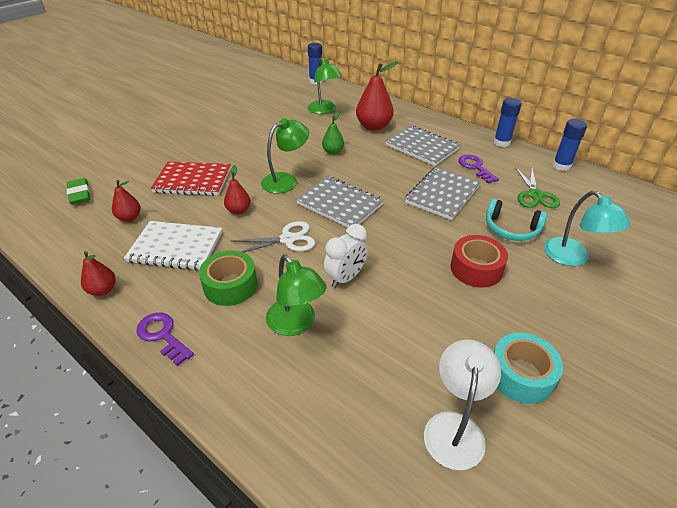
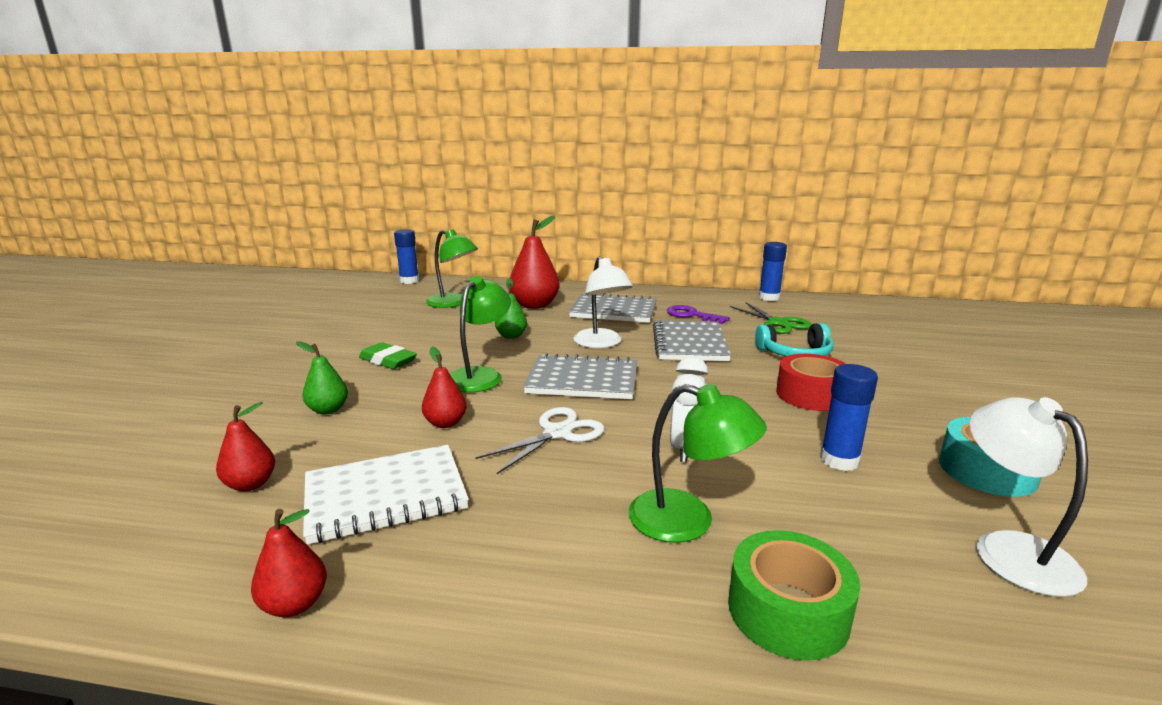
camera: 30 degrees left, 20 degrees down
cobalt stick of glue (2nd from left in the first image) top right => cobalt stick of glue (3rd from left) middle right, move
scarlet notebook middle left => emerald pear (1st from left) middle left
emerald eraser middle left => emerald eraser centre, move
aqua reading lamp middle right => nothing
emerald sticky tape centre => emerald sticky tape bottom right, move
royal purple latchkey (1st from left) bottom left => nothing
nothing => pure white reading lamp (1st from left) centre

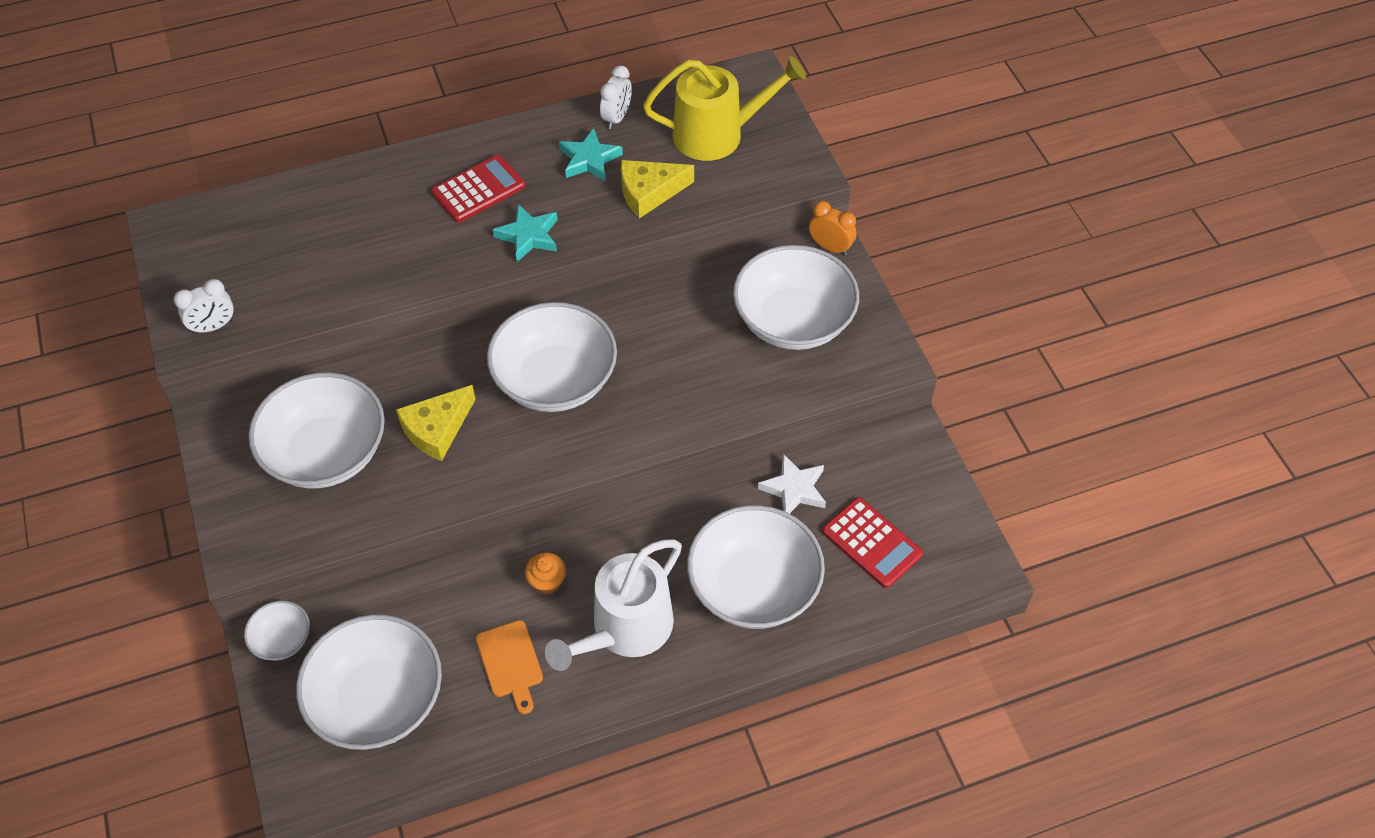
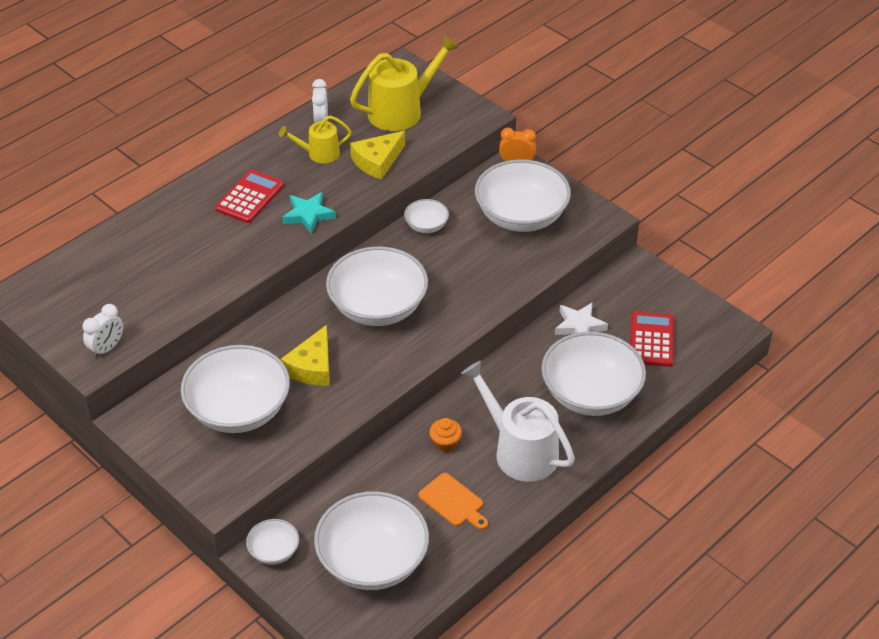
camera: 25 degrees left, 10 degrees down
aqua five-pointed star (2nd from left) top centre => golden watering pot (1st from left) top centre
scarlet calculator (2nd from left) centre => scarlet calculator (2nd from left) middle right, 105 degrees counterclockwise
pure white watering pot bottom centre => pure white watering pot centre, 120 degrees clockwise
nothing => pure white serving bowl (5th from left) centre

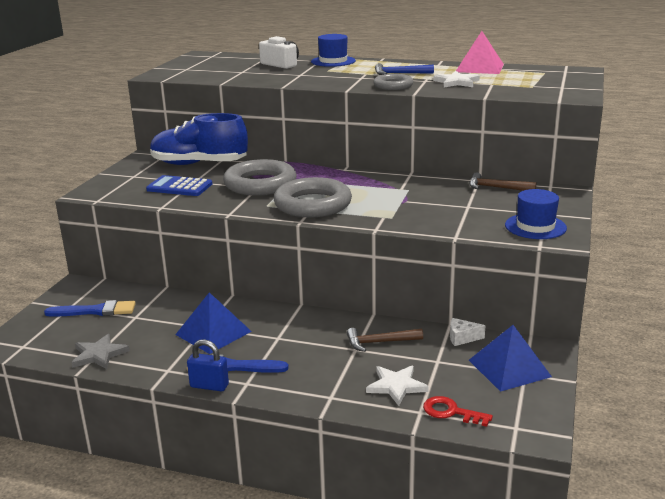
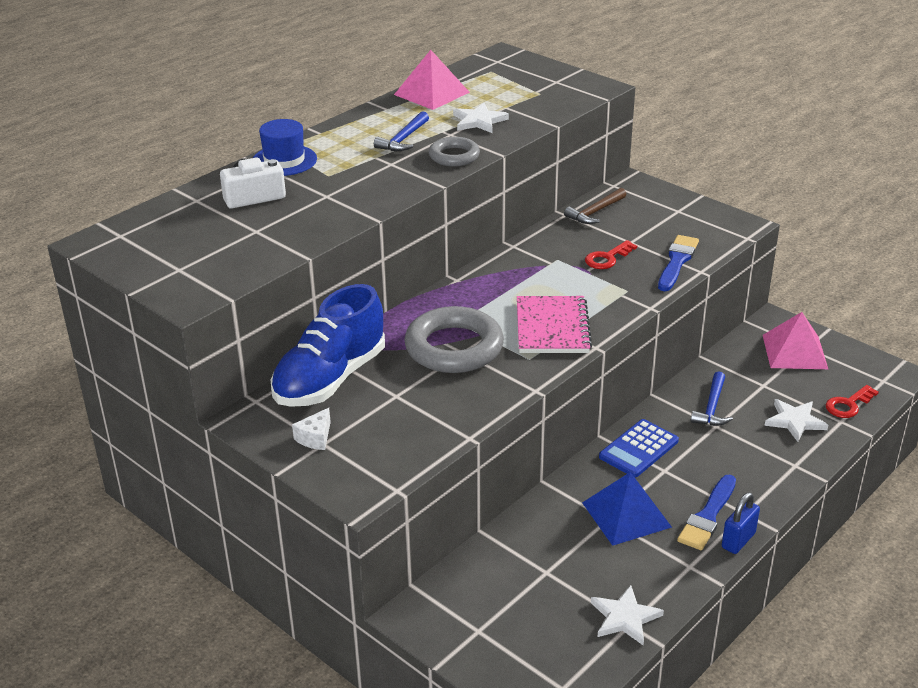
camera: 65 degrees left, 10 degrees up
cobalt calculator middle left => cobalt calculator middle right, move
gray ring (2nd from left) centre => rosy notebook centre
cobalt top hat (2nd from left) middle right => nothing
cobalt paintbrush (1st from left) middle left => cobalt paintbrush (1st from left) middle right, move
pure white cheese middle right => pure white cheese centre, move
cobalt pyramid (2nd from left) bottom right => rosy pyramid (2nd from left) middle right
dark brown hammer (1st from left) bottom centre => cobalt hammer (2nd from left) middle right
gray five-pointed star bottom left => pure white five-pointed star (2nd from left) bottom right
nothing => scarlet latchkey (1st from left) centre

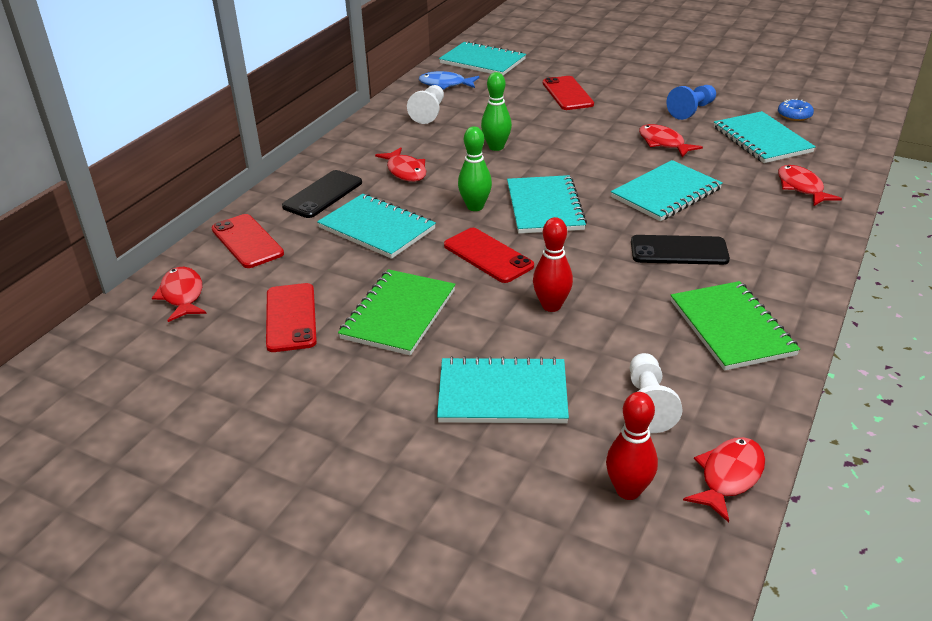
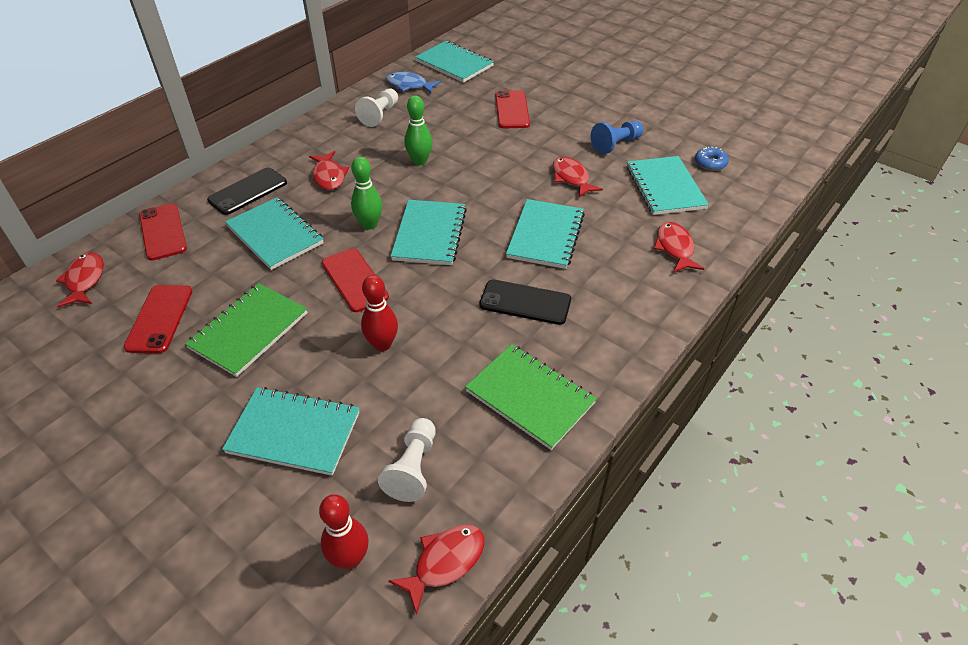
camera: 10 degrees right, 10 degrees up
aqua notebook (5th from left) top right => aqua notebook (5th from left) centre, 45 degrees counterclockwise
emerald notebook (2nd from left) middle right => emerald notebook (2nd from left) centre, 45 degrees counterclockwise

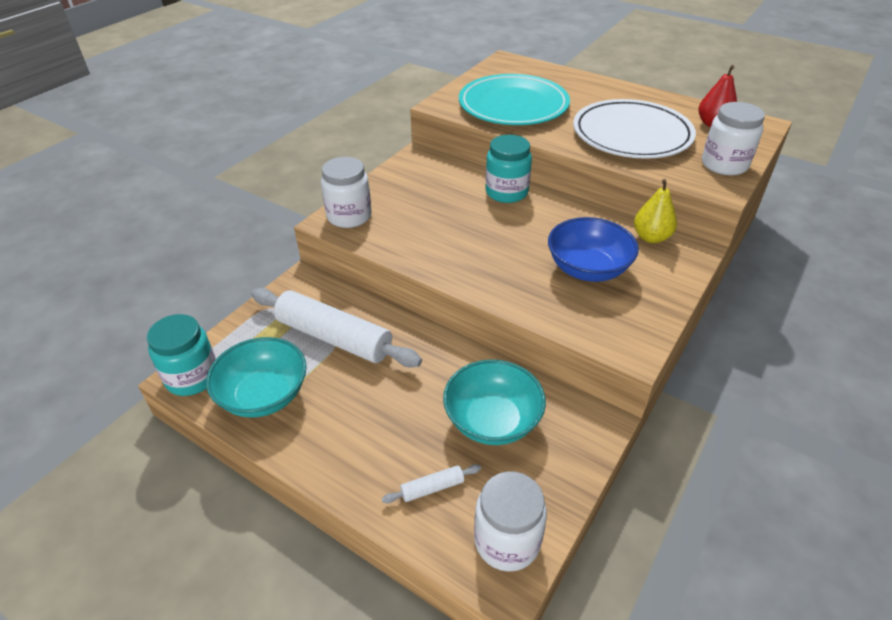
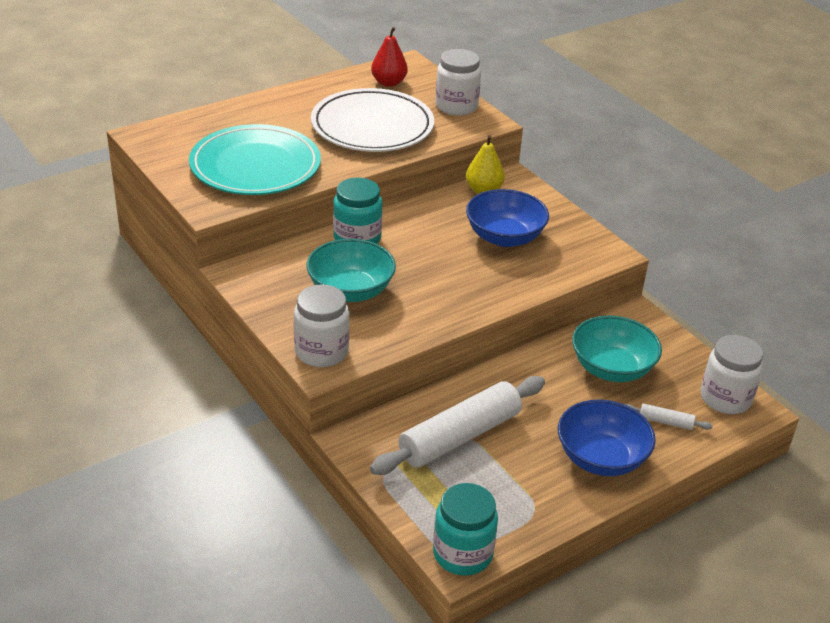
camera: 70 degrees left, 5 degrees down
aqua serving bowl (1st from left) middle left => aqua serving bowl (1st from left) centre, move
pure white rolling pin (2nd from left) bottom centre => pure white rolling pin (2nd from left) bottom right, 75 degrees counterclockwise
nothing => cobalt serving bowl (2nd from left) bottom right

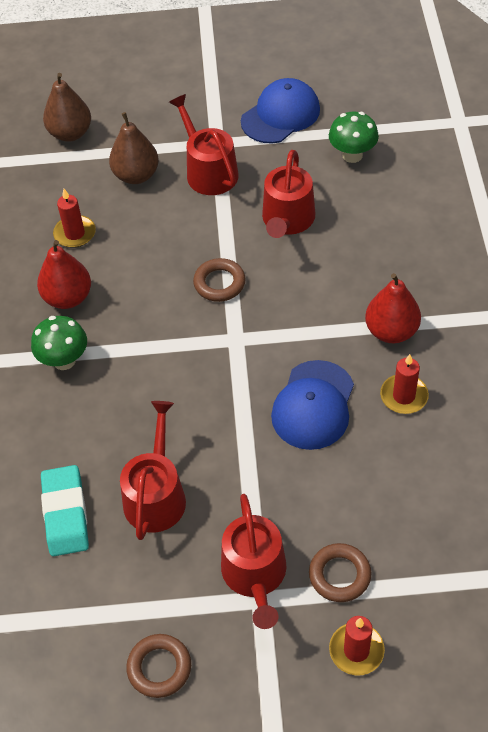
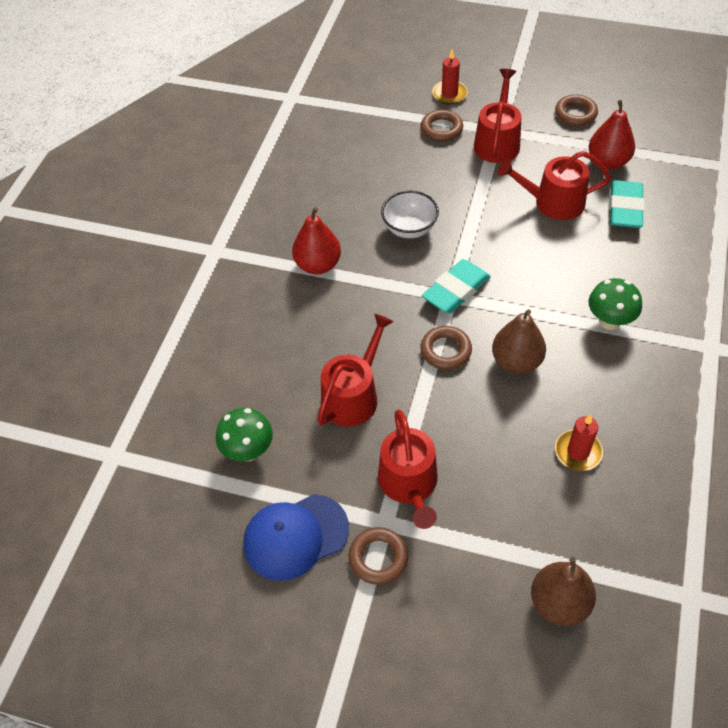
camera: 160 degrees left, 0 degrees up
dark brown pear (2nd from left in the first image) top left => dark brown pear (1st from left) middle right, move
scarlet pear (1st from left in the first image) middle left => scarlet pear (2nd from left) top right, move
scarlet pillar candle (3rd from left) middle right => nothing
cobalt baseball cap (2nd from left) centre => pure white serving bowl top centre
scarlet watering pot (1st from left in the first image) middle left => scarlet watering pot (4th from left) top right, 60 degrees clockwise
nothing => aqua eraser (1st from left) centre
nothing => dark brown ring (1st from left) bottom centre

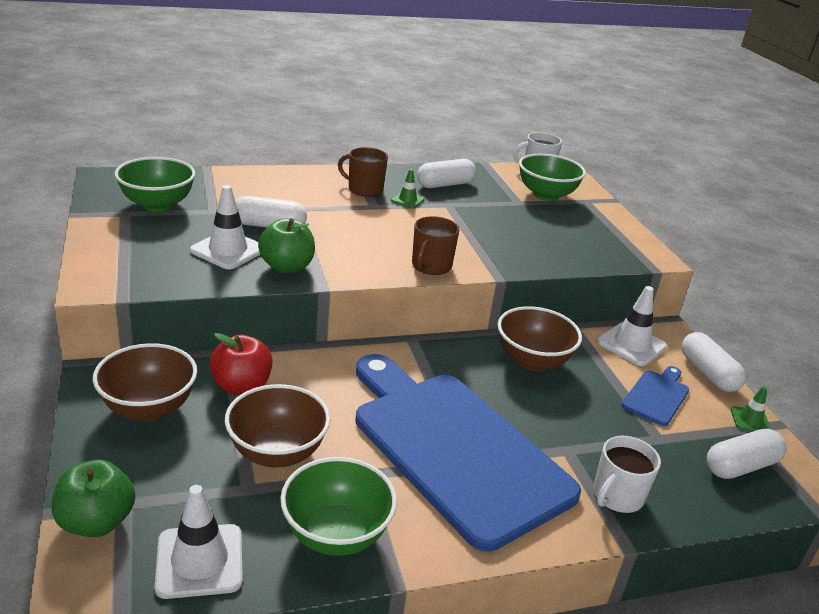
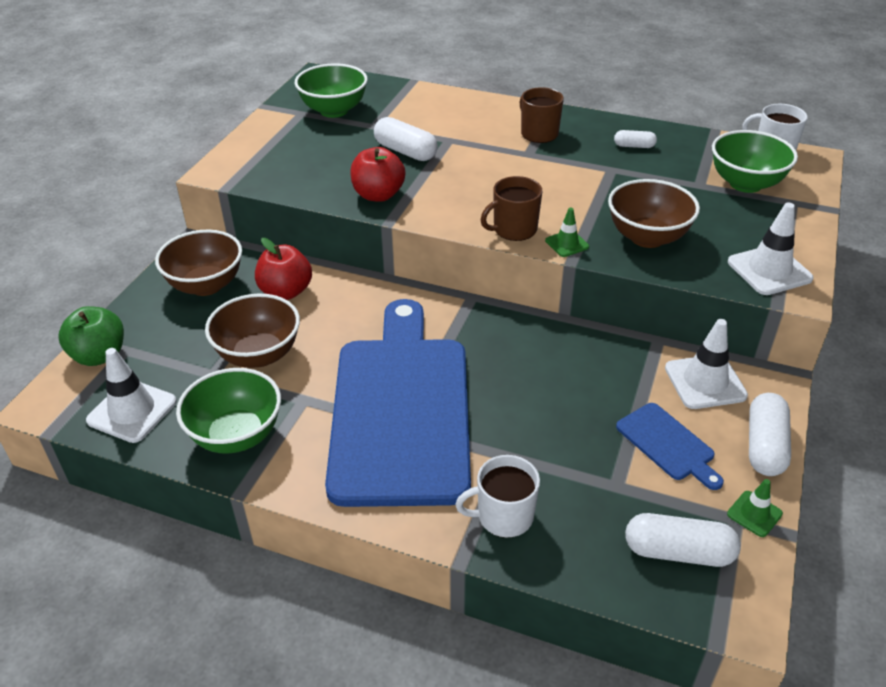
camera: 40 degrees right, 10 degrees up
pure white pill shape (2nd from left) top centre => pure white pill shape (2nd from left) top right, x0.57
emerald road cone (1st from left) top centre => emerald road cone (1st from left) centre, move
pure white road cone (2nd from left in the first image) middle left => pure white road cone (3rd from left) middle right, move
emerald toy apple (2nd from left) centre => scarlet toy apple (2nd from left) top centre
dark brown serving bowl (3rd from left) centre => dark brown serving bowl (3rd from left) top right, move
cobalt chopping board (2nd from left) middle right, 75 degrees clockwise

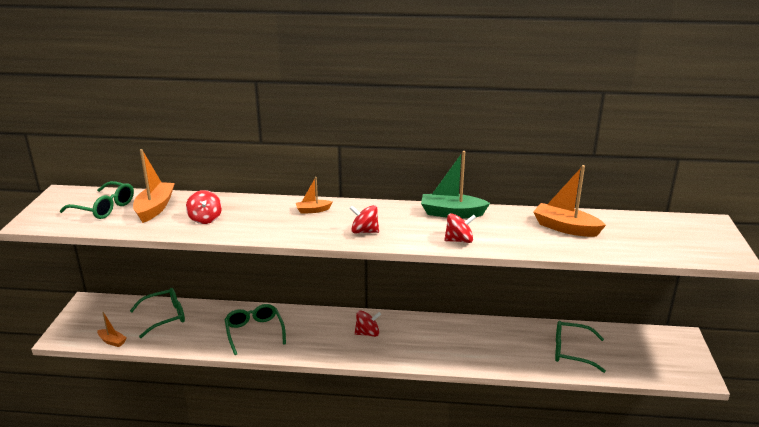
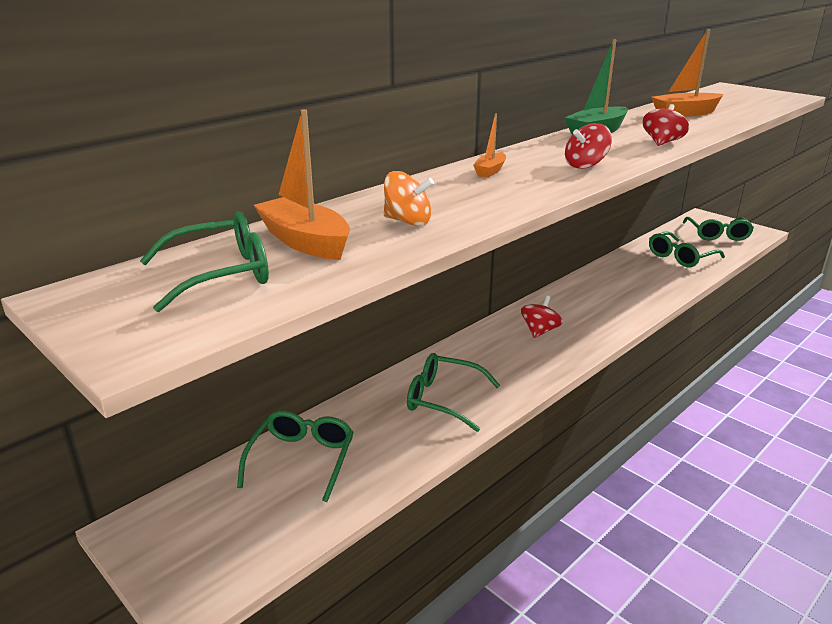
camera: 50 degrees left, 0 degrees up
scarlet toy top (1st from left) middle left => bright orange toy top top centre
bright orange toy boat (1st from left) bottom left => nothing
nothing => emerald spectacles (5th from left) middle right

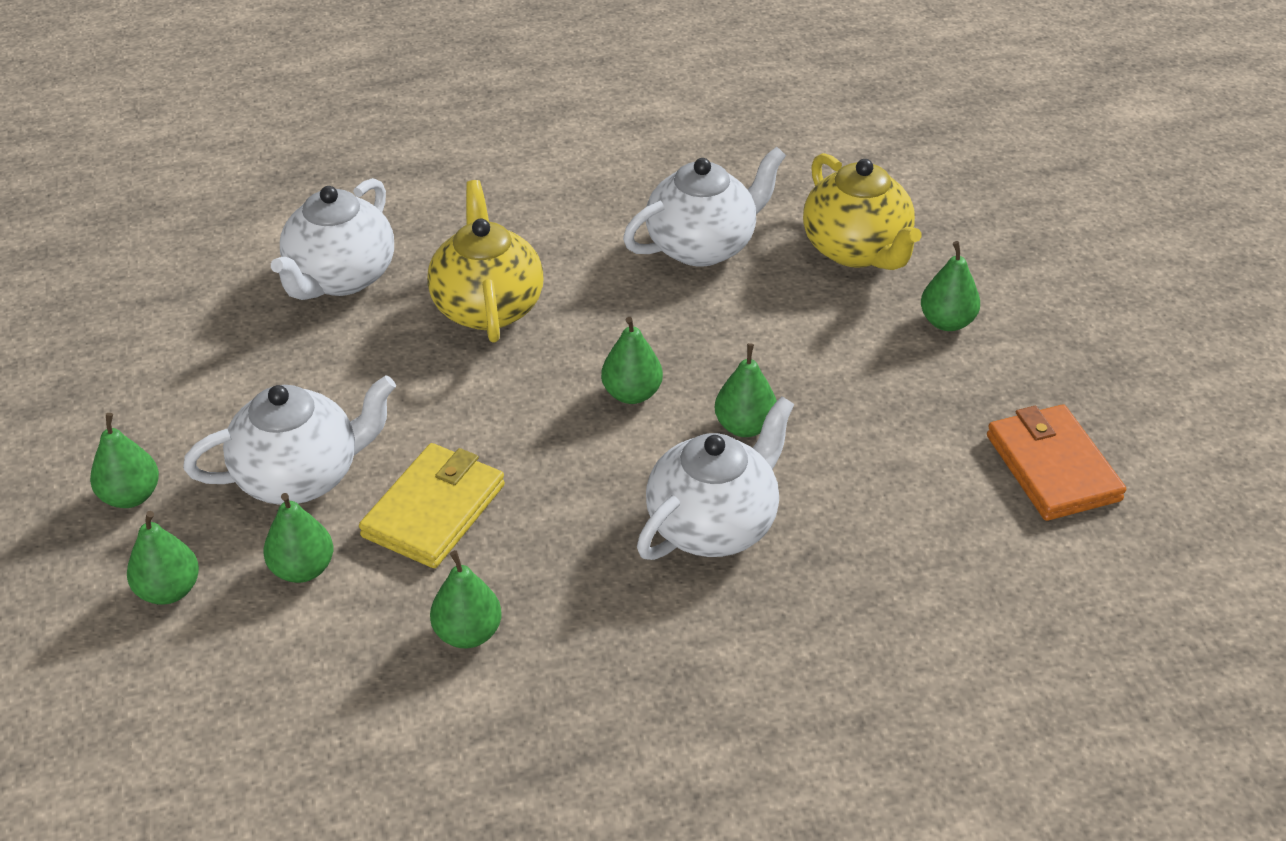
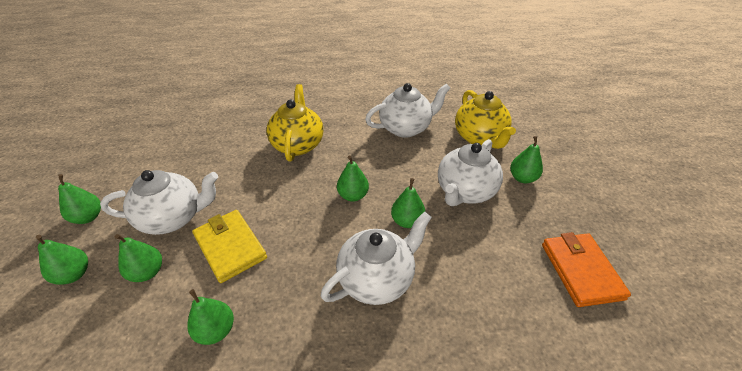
camera: 10 degrees right, 0 degrees up
pure white teapot (2nd from left in the first image) top left => pure white teapot (4th from left) centre, move
golden billfold centre => golden billfold middle left, 75 degrees counterclockwise

